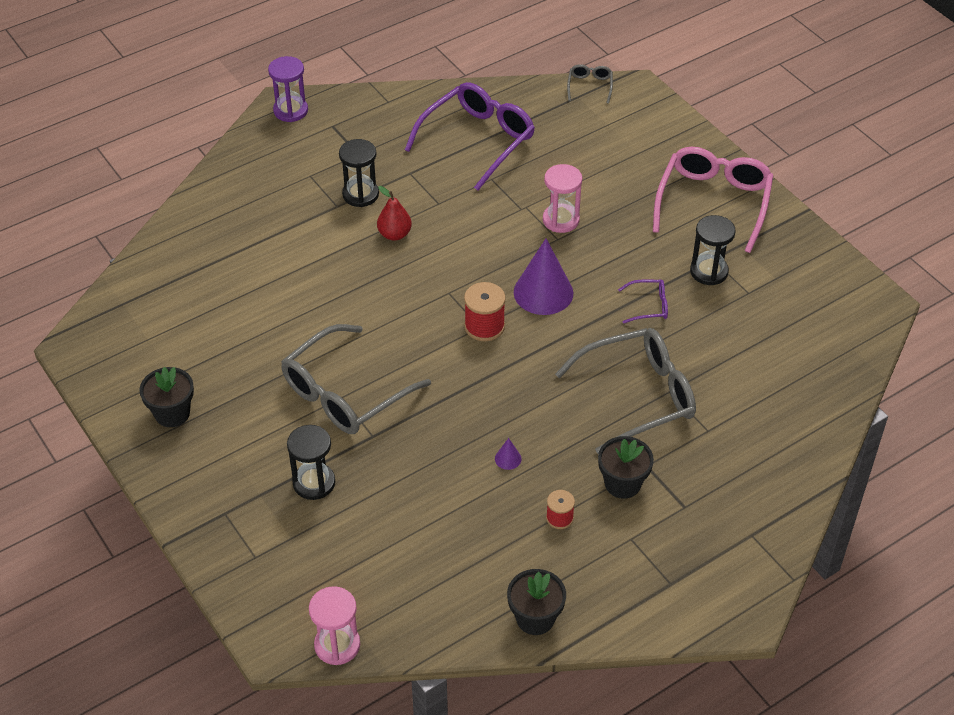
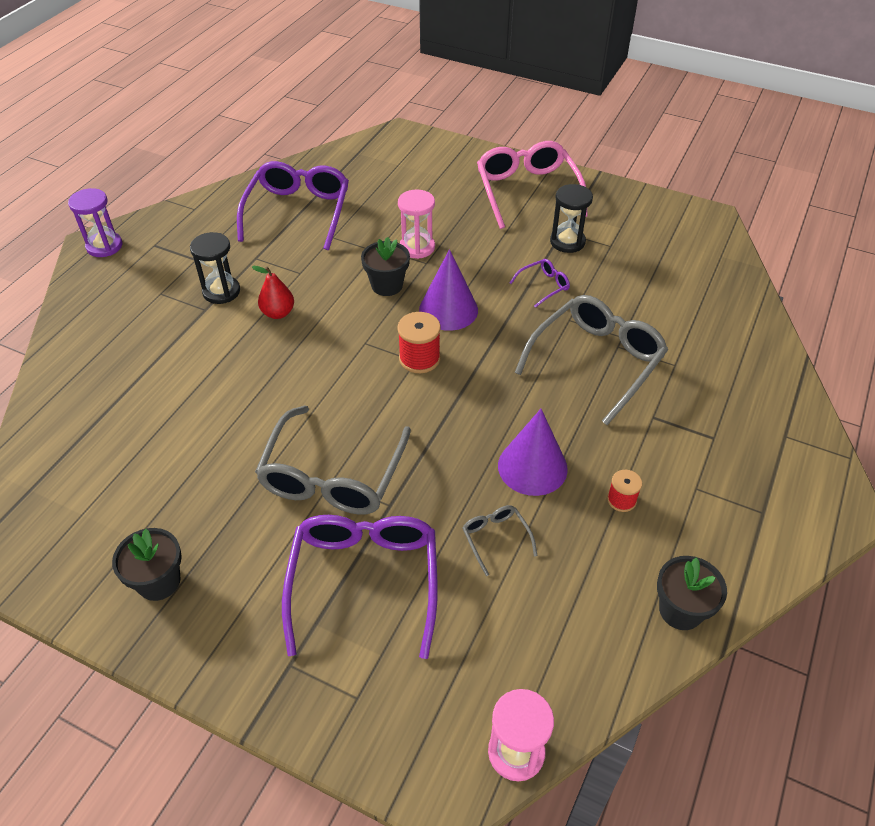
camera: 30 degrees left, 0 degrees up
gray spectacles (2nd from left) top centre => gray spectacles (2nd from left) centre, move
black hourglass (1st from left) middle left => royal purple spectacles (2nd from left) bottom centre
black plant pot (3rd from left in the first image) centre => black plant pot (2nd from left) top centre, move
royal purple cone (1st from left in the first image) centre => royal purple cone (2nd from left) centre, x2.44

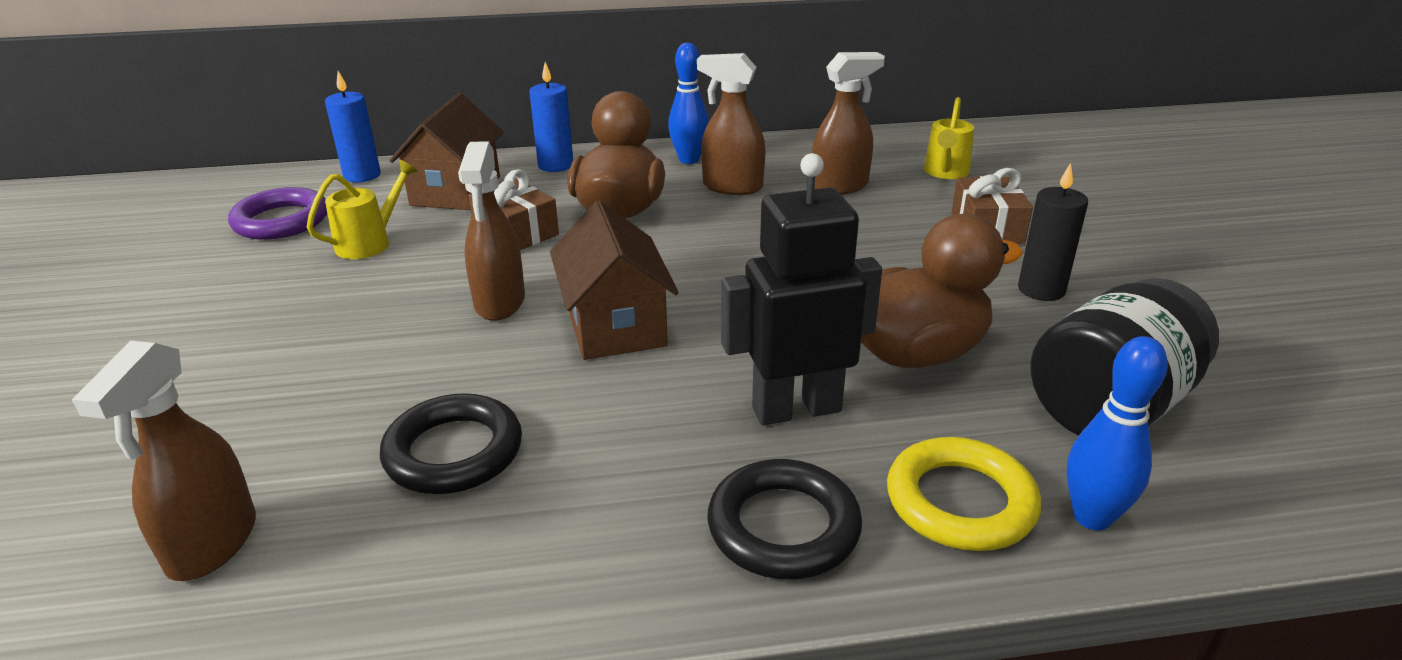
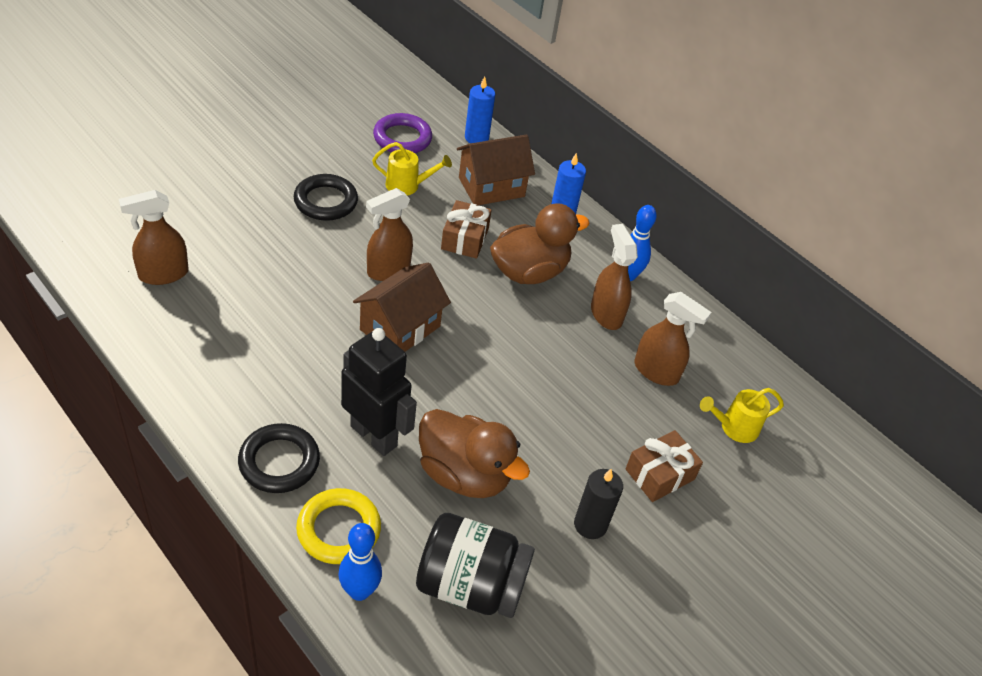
camera: 50 degrees right, 15 degrees up
black ring (1st from left in the first image) bottom left => black ring (2nd from left) top left, move

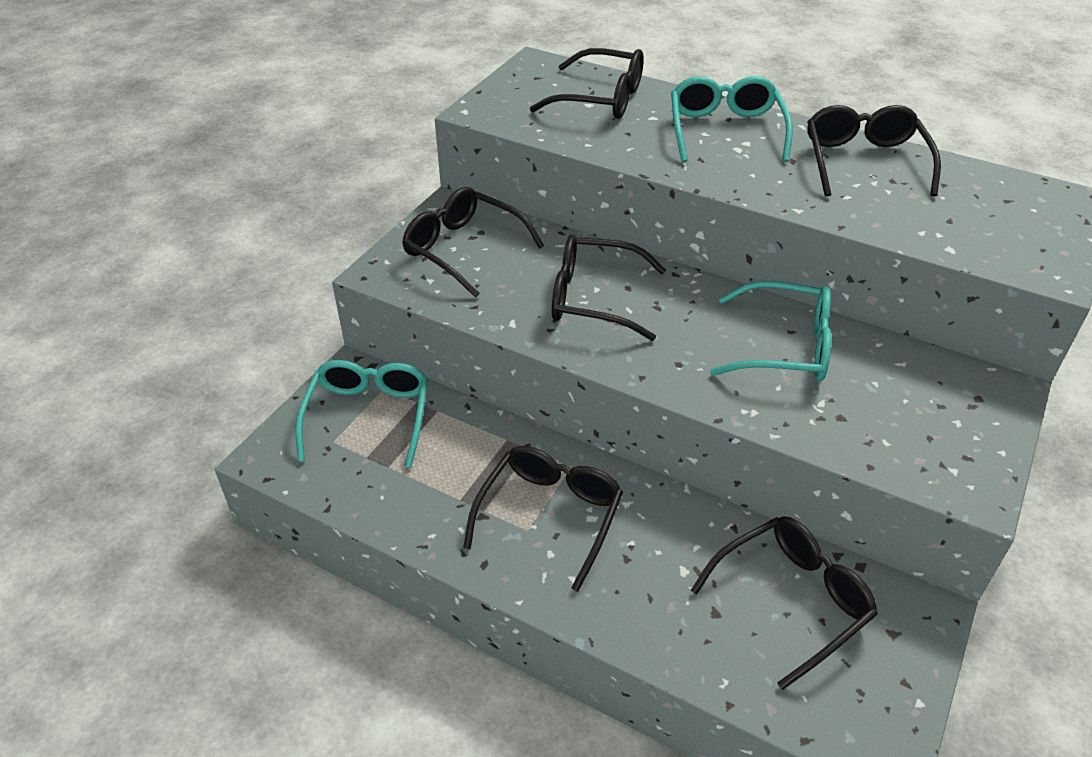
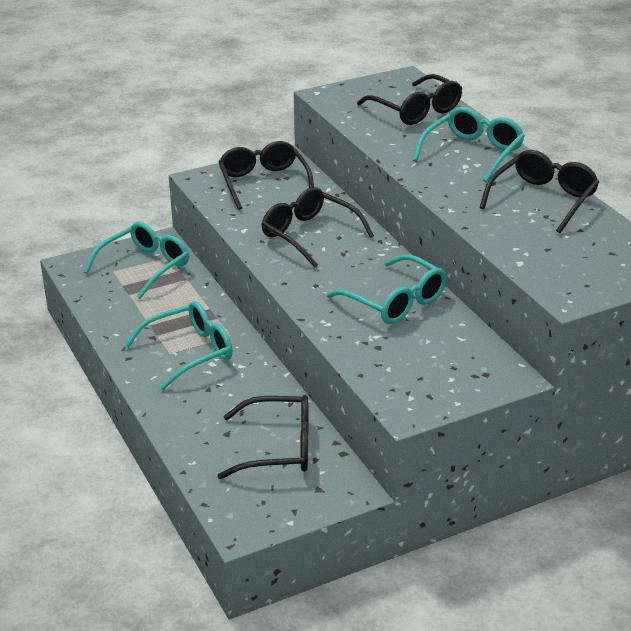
camera: 35 degrees right, 10 degrees down
black spectacles (2nd from left) bottom centre => aqua spectacles (2nd from left) middle left

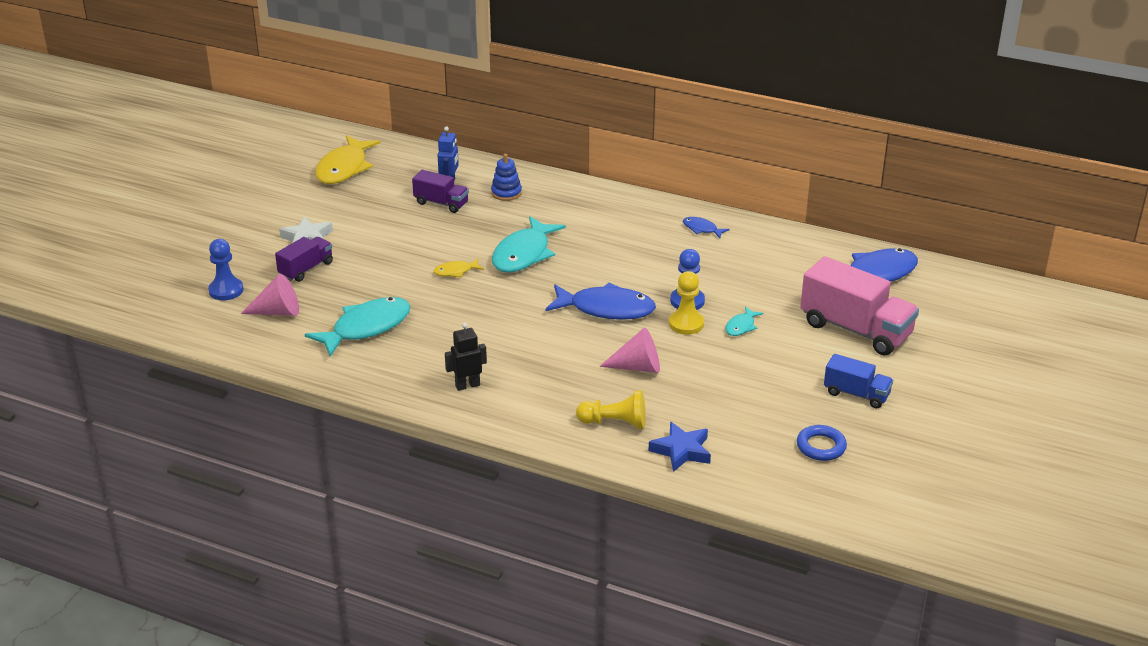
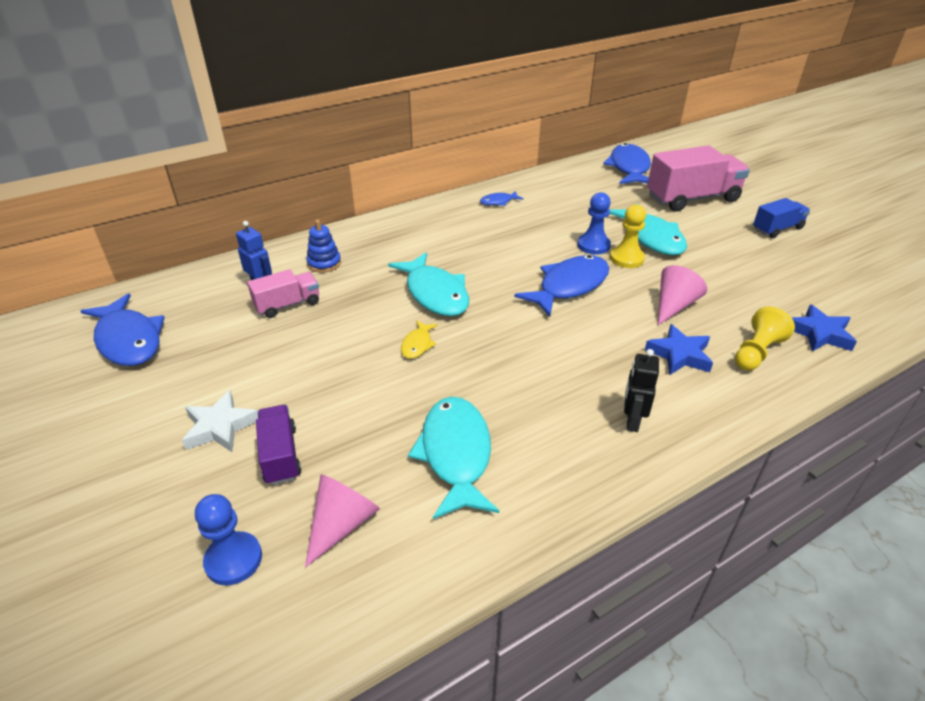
camera: 55 degrees left, 5 degrees up
golden fish (1st from left) top left => cobalt fish (1st from left) middle left
royal purple lorry (2nd from left) top centre => rosy lorry (1st from left) middle left
aqua fish (3rd from left) centre => aqua fish (3rd from left) top right, x2.11
cobalt ring bottom right => nothing
nothing => cobalt five-pointed star (1st from left) middle right

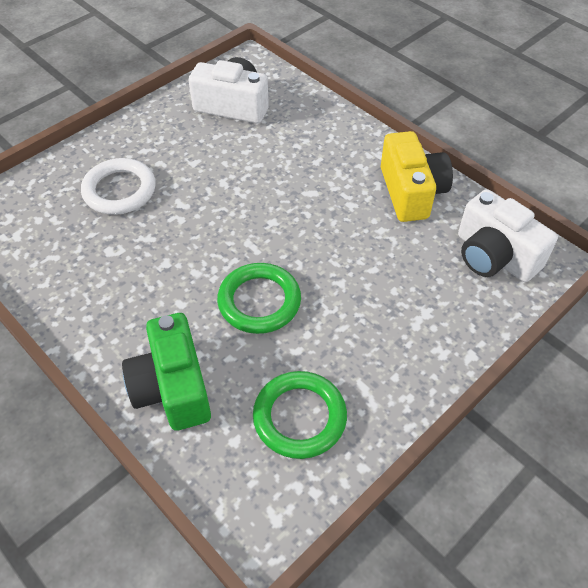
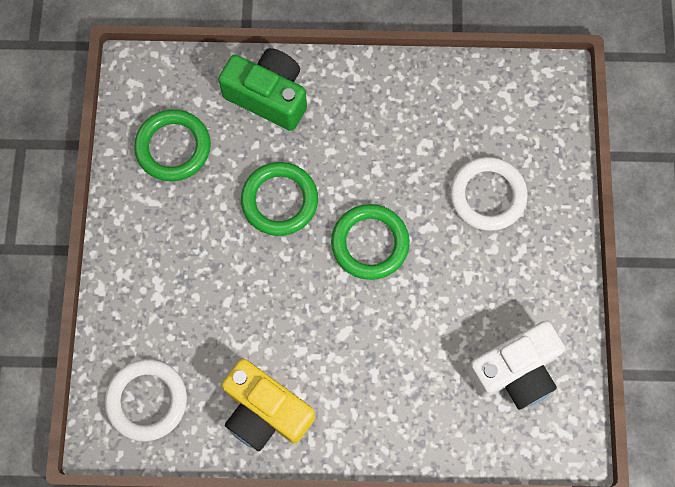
camera: 135 degrees right, 20 degrees up
pure white compact camera (2nd from left) middle right => pure white ring (1st from left) bottom left
nothing => emerald ring (3rd from left) centre

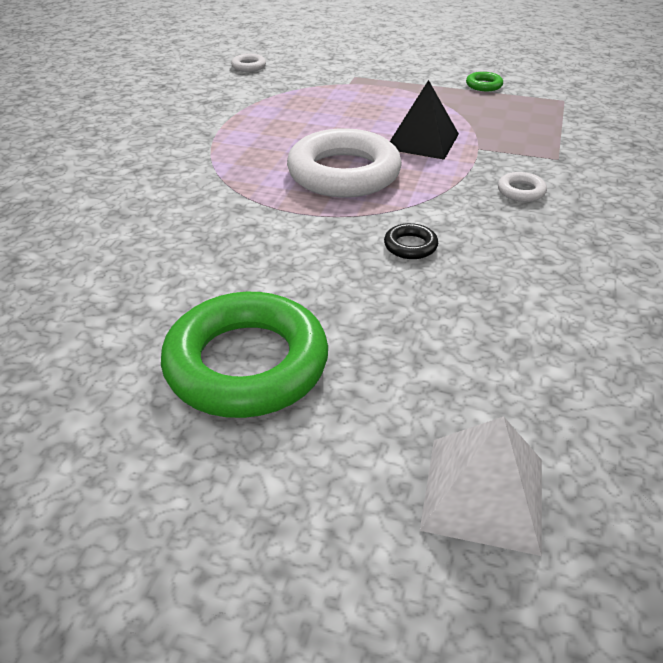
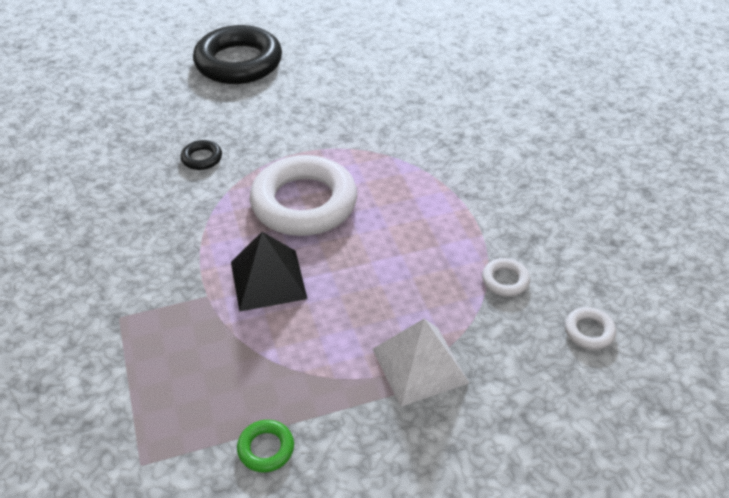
camera: 145 degrees right, 5 degrees up
pure white ring (3rd from left in the first image) top right => pure white ring (2nd from left) middle right, move
emerald ring (1st from left) centre => black ring (2nd from left) top left
pure white pyramid bottom right => pure white pyramid bottom centre, move

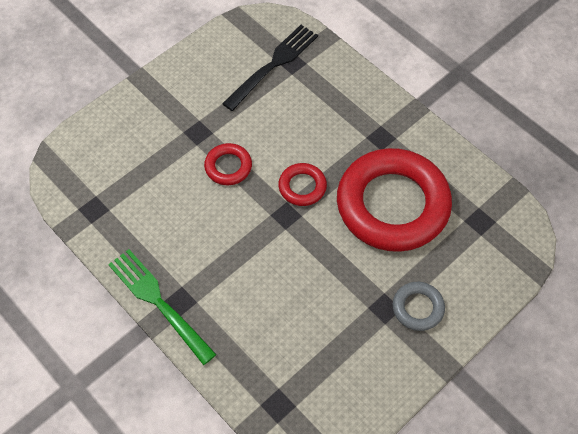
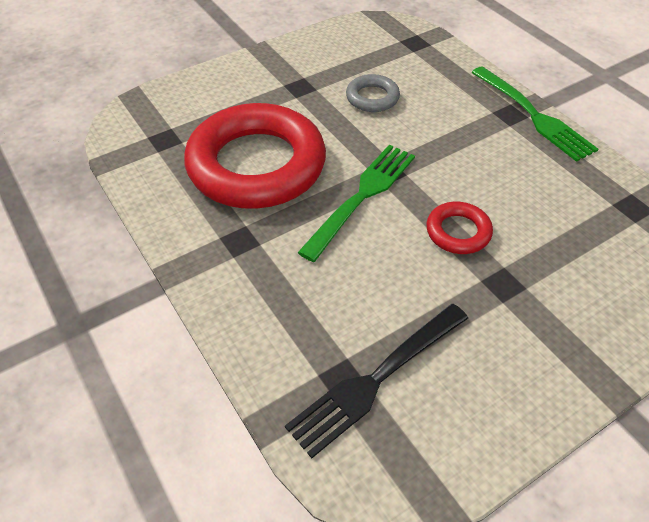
camera: 170 degrees left, 10 degrees down
scarlet ring (2nd from left) centre => emerald table fork (1st from left) centre
gray ring bottom right => gray ring top centre, move

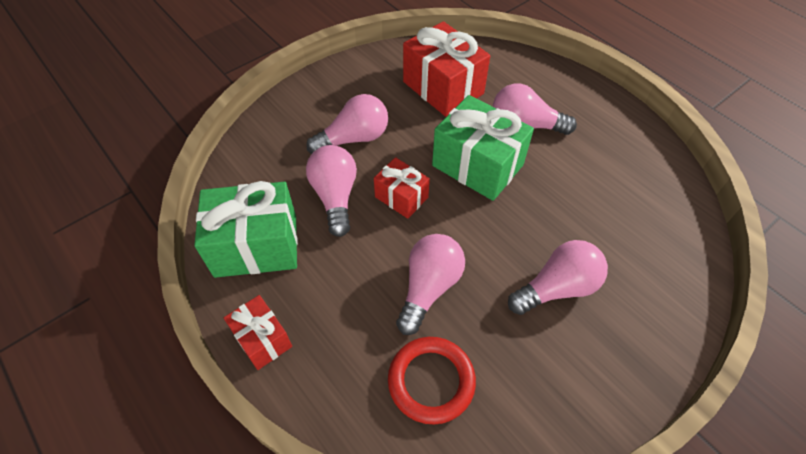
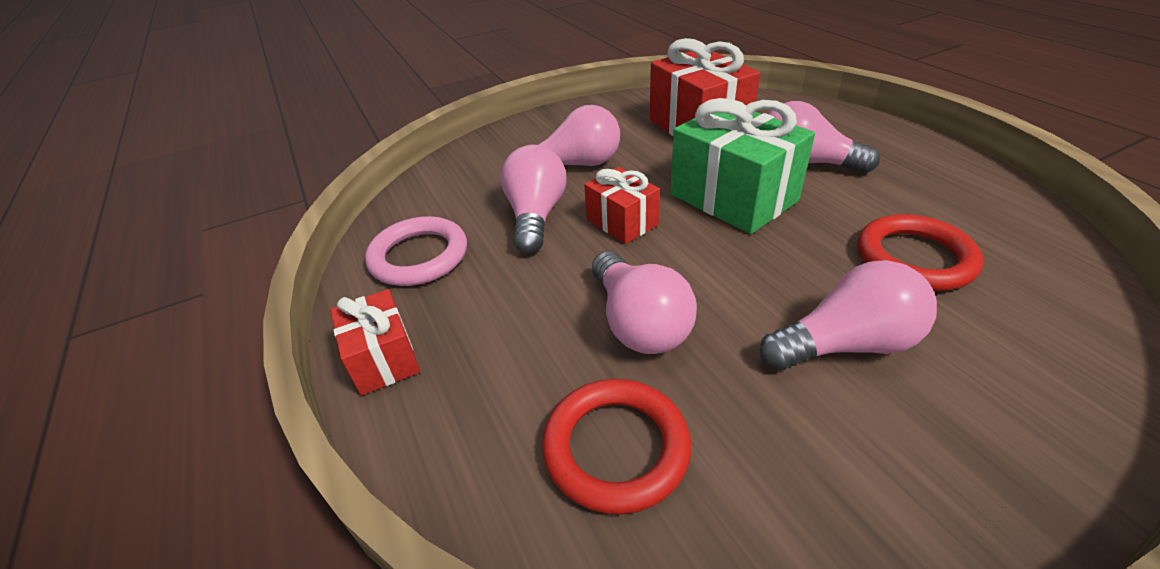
camera: 15 degrees right, 15 degrees down
emerald present (1st from left) middle left => rosy ring centre
rosy lightbulb (3rd from left) centre, 120 degrees clockwise
nothing => scarlet ring (2nd from left) middle right

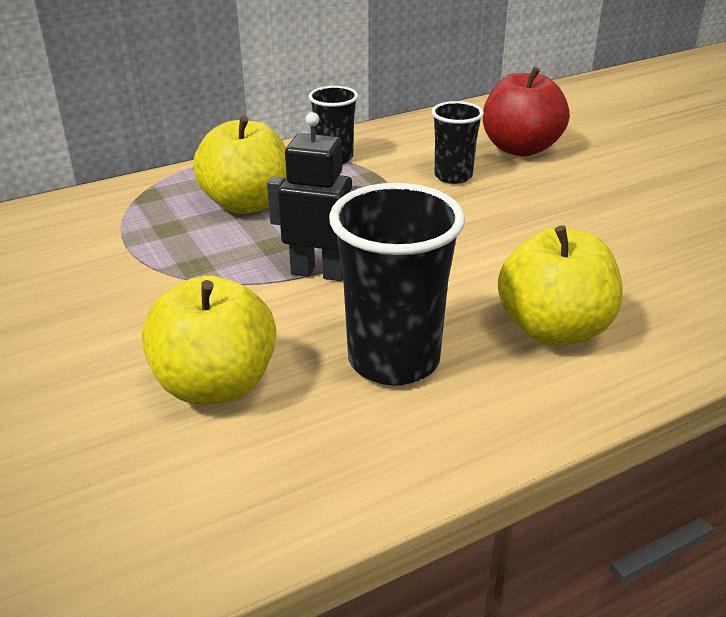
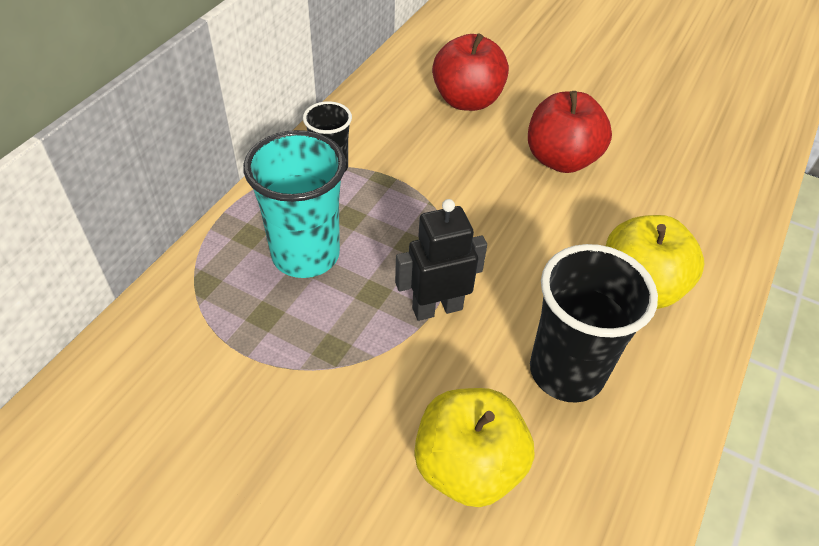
camera: 35 degrees left, 15 degrees up
black beaker (3rd from left) top centre => nothing
golden toy apple (2nd from left) top left => aqua beaker centre
nothing => scarlet toy apple (2nd from left) top right

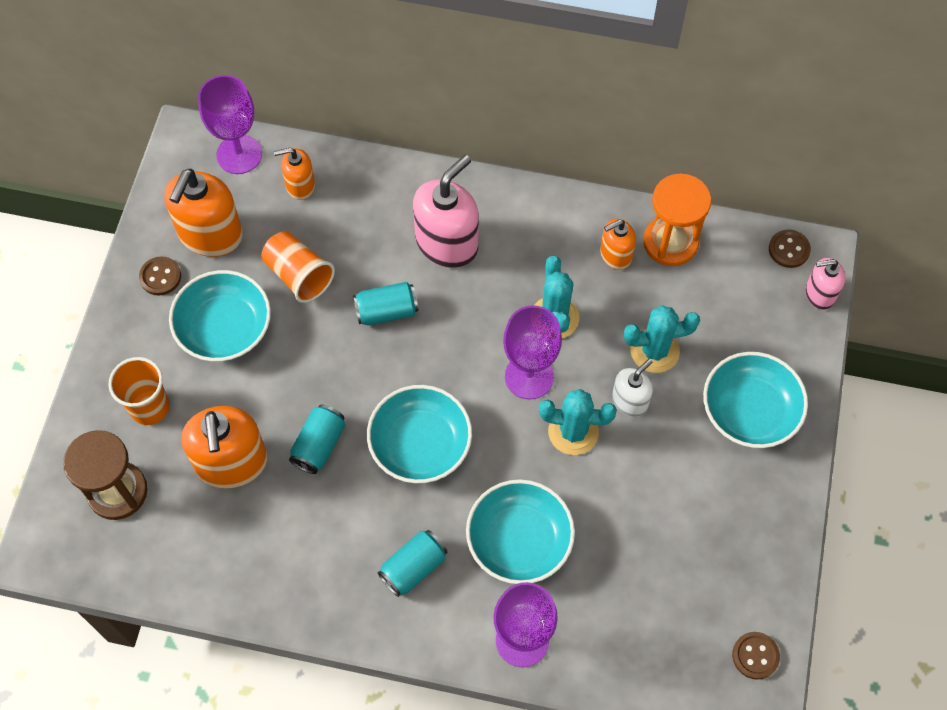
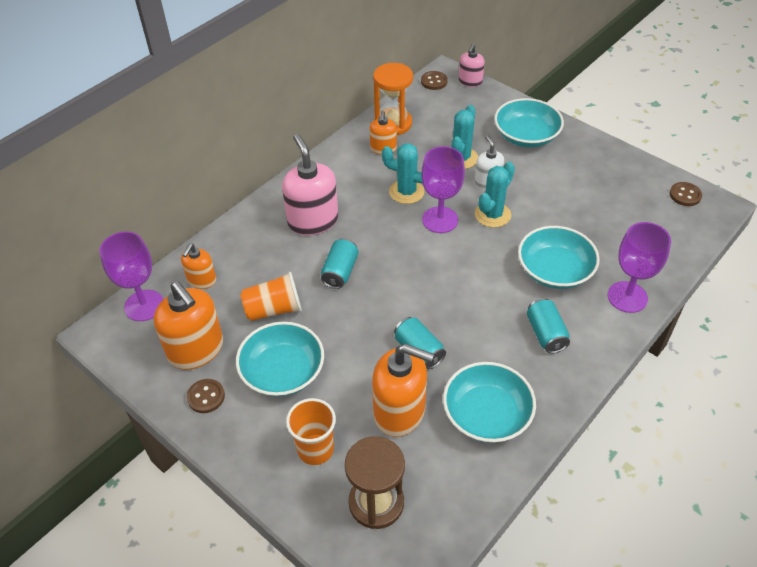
camera: 60 degrees left, 15 degrees down
aqua serving bowl (2nd from left) centre => aqua serving bowl (2nd from left) bottom centre, move

